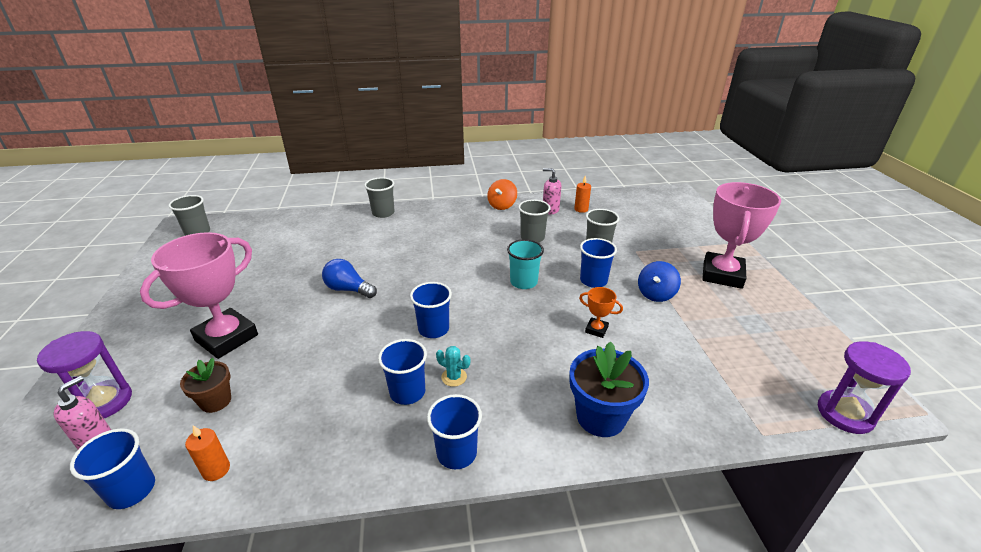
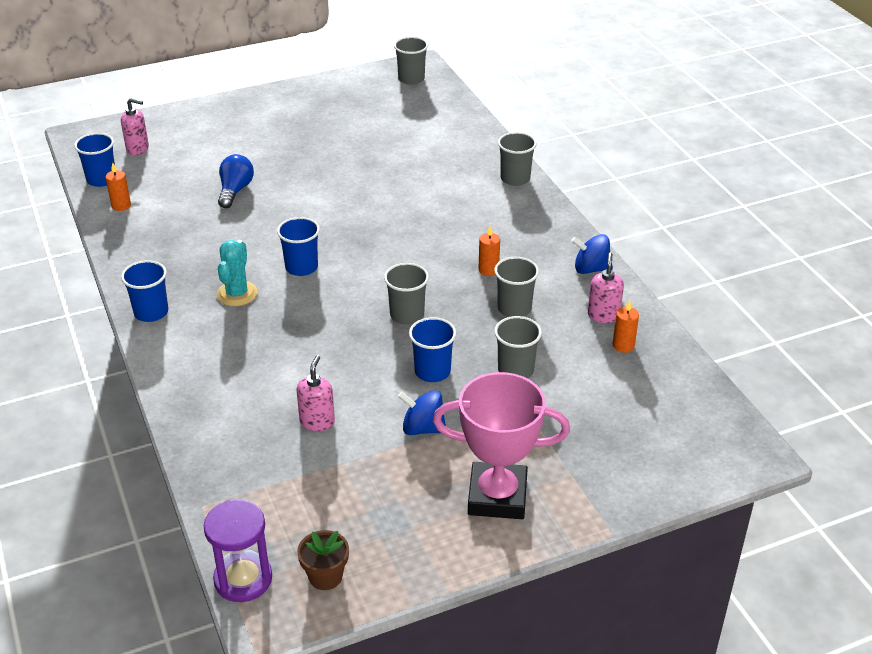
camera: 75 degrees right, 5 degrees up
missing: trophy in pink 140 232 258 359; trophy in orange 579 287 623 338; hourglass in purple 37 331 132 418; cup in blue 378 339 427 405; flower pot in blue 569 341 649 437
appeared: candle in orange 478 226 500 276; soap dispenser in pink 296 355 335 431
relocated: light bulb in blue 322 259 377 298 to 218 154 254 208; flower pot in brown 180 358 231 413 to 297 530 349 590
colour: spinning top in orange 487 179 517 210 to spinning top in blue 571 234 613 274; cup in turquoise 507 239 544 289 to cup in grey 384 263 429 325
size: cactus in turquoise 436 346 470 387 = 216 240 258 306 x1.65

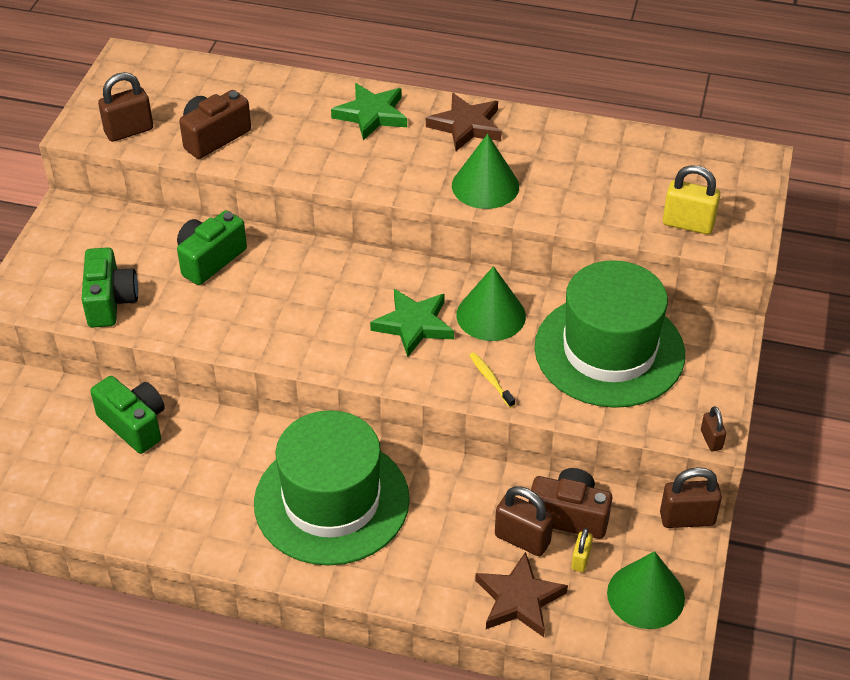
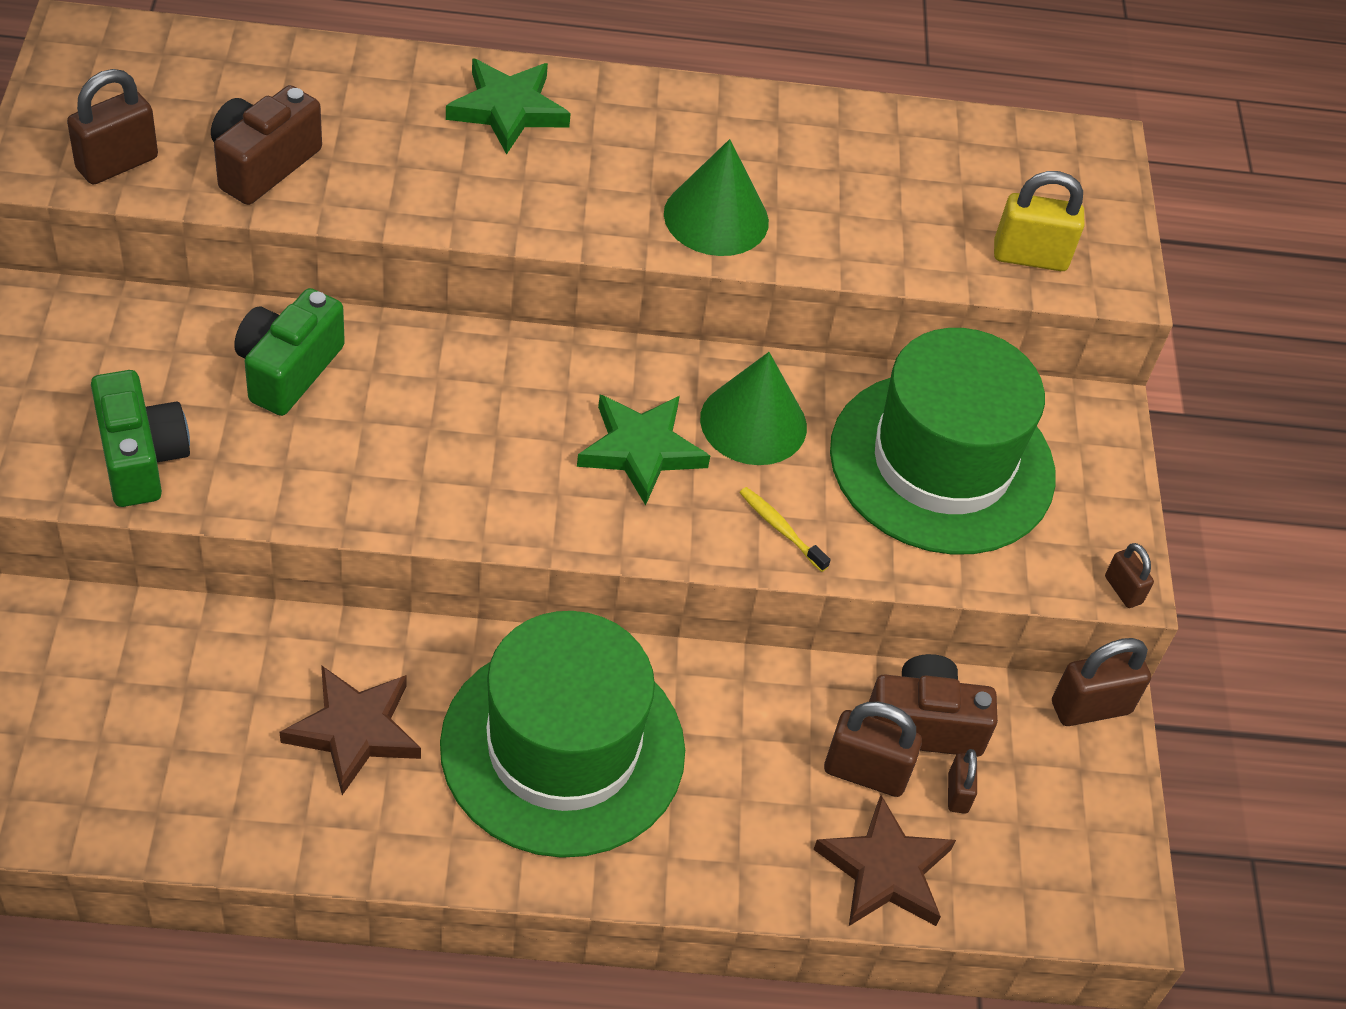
camera: 20 degrees left, 5 degrees up
missing: camera in green 90 376 165 454; cone in green 607 551 685 629
relocated: star in brown 426 93 502 151 to 280 665 421 795
colour: padlock in yellow 571 528 593 572 to padlock in brown 948 749 977 814

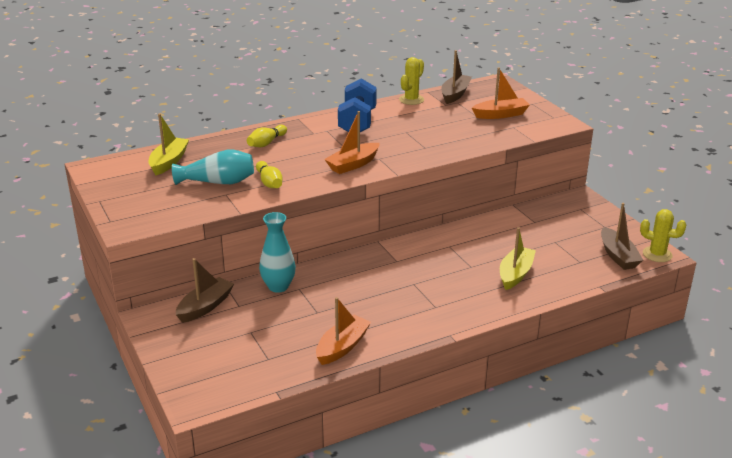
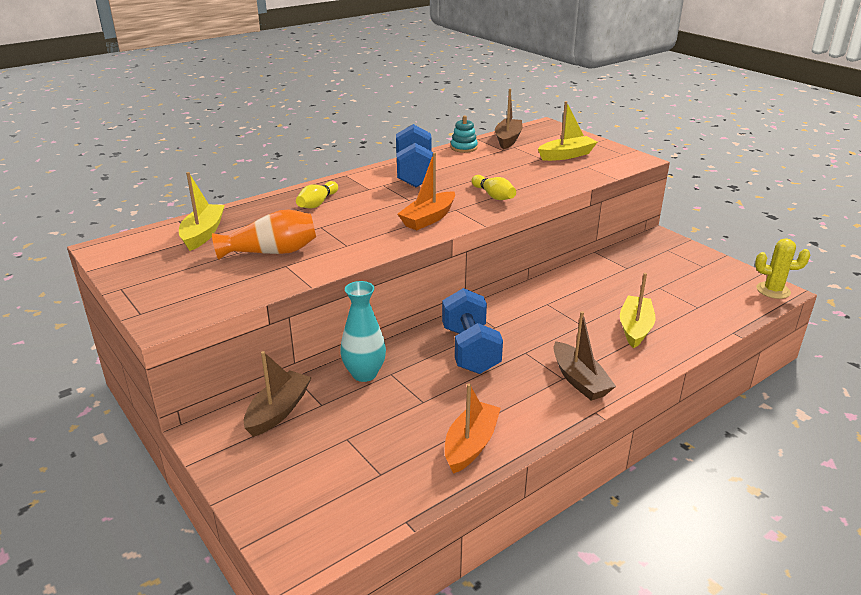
camera: 10 degrees left, 0 degrees up
appeared: dumbbell in blue 442 288 503 374
relocated: bowling pin in yellow 256 161 283 188 to 471 175 516 200; boat in brown 601 203 643 270 to 553 311 616 401
exchanged: cactus in yellow 399 57 424 105 to stacking toy in turquoise 451 115 478 153
colour: boat in orange 472 67 530 119 to boat in yellow 538 101 597 161; vase in turquoise 172 150 254 185 to vase in orange 212 209 316 260

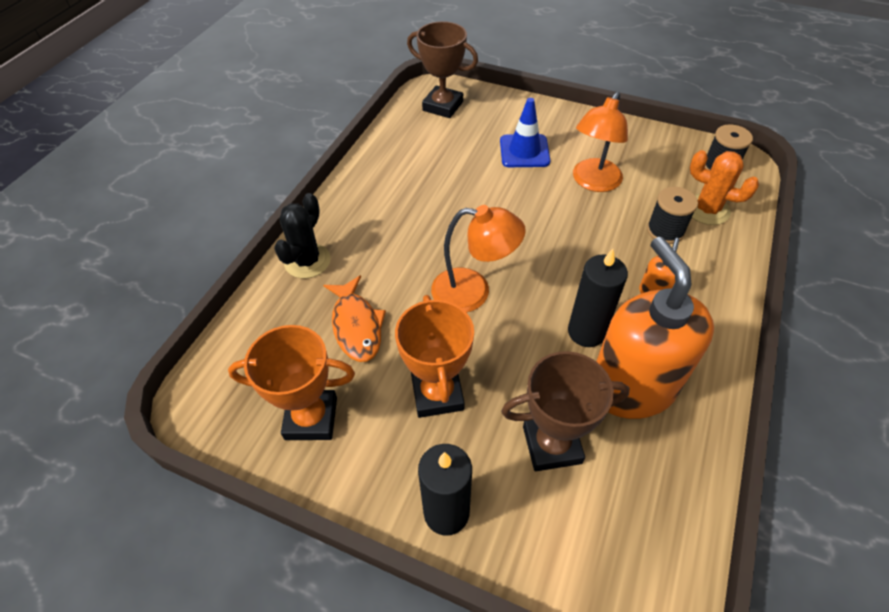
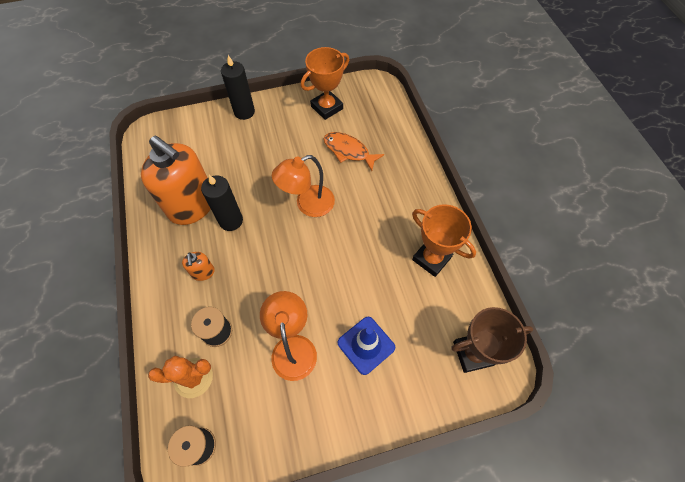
camera: 140 degrees right, 10 degrees up
missing: cactus in black 274 193 331 278; trophy in brown 501 351 630 471
relocated: trophy in orange 395 295 474 418 to 412 204 476 277

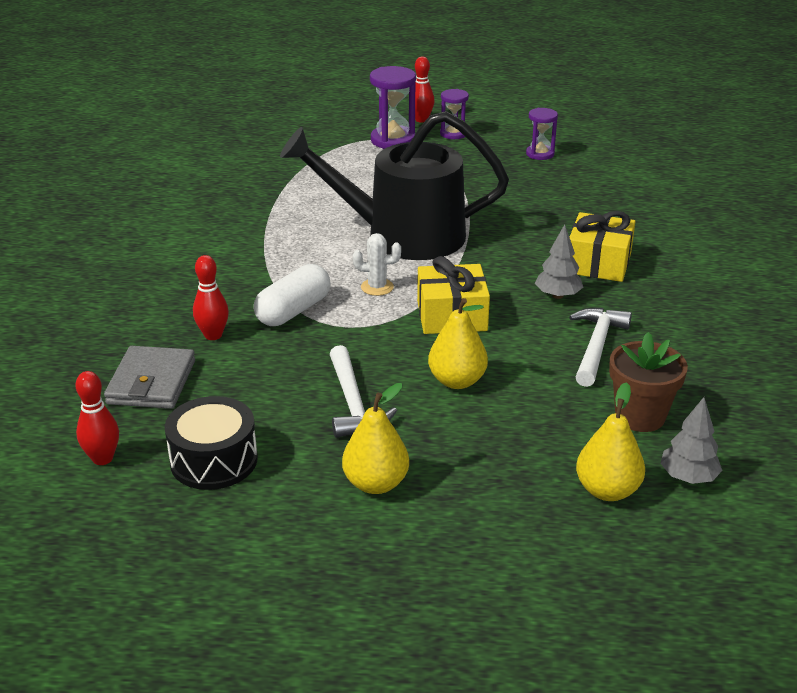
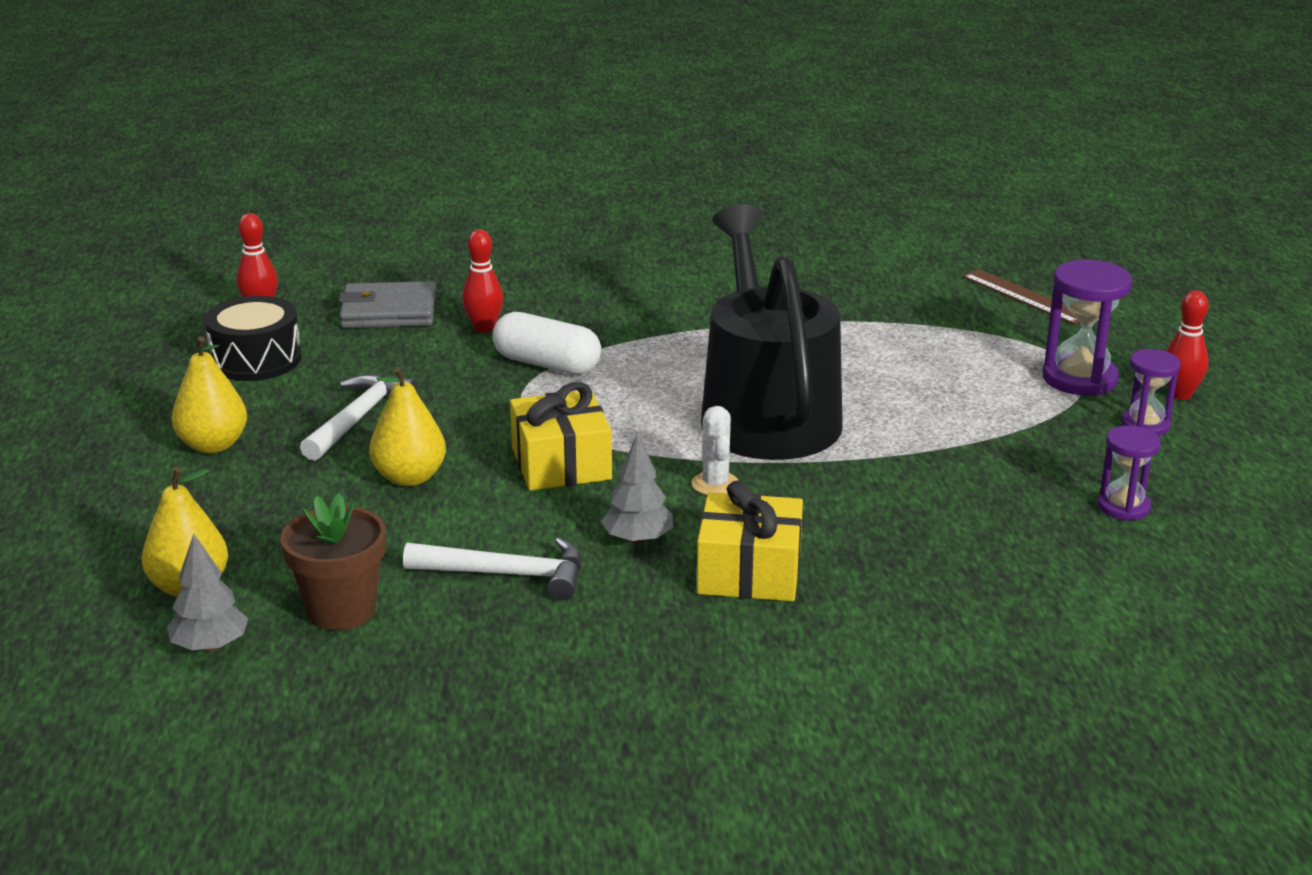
camera: 80 degrees right, 5 degrees down
appeared: ruler in brown 962 269 1080 325
relocated: cactus in white 353 233 401 296 to 692 406 738 495
spun: hammer in white 330 345 397 438 = 300 374 418 461 135 degrees clockwise

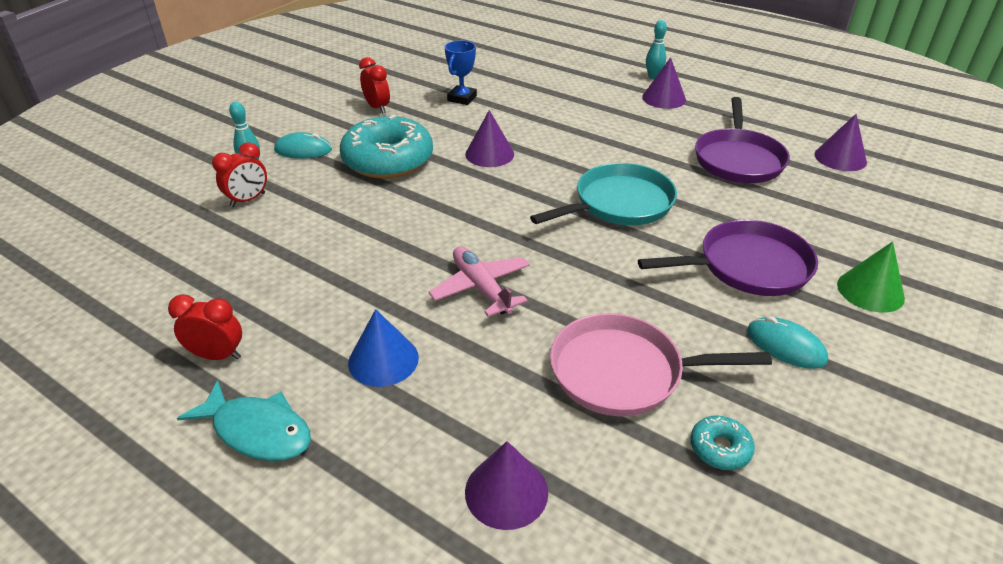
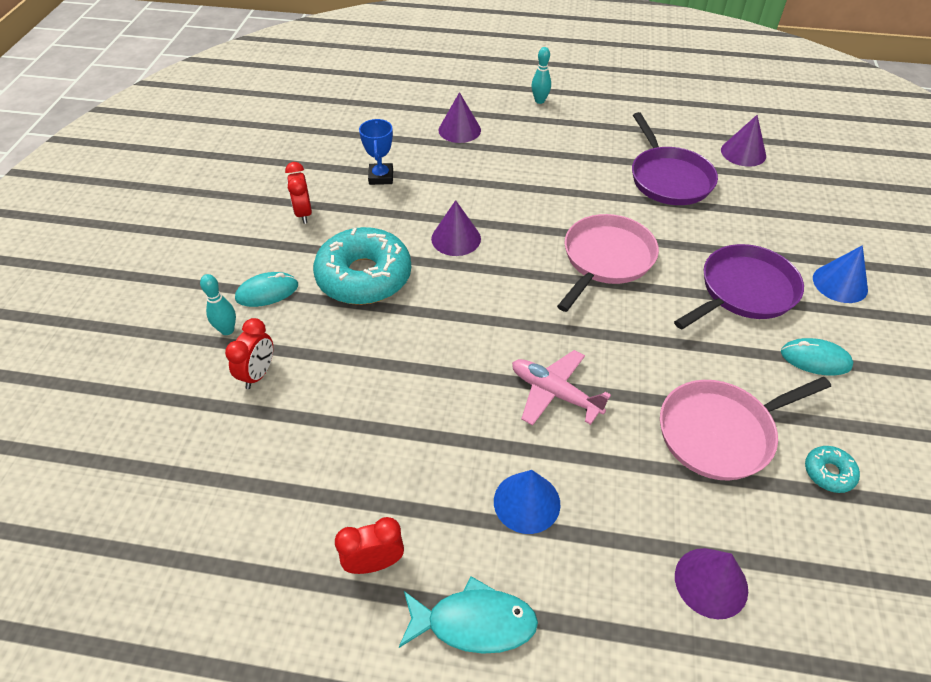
camera: 25 degrees left, 10 degrees up
relocated: cone in purple 642 57 686 109 to 438 92 481 143
colour: pan in turquoise 530 163 677 225 to pan in pink 557 214 659 312; cone in green 837 242 905 313 to cone in blue 813 245 868 303
spun: clock in red 359 57 390 113 = 285 162 312 224 135 degrees counterclockwise

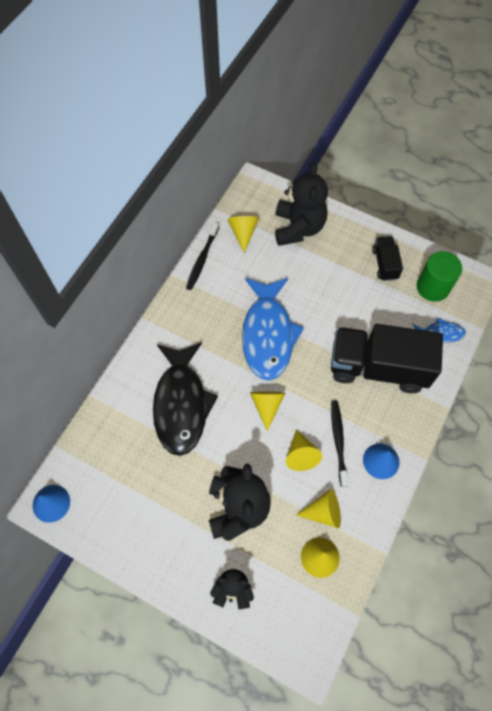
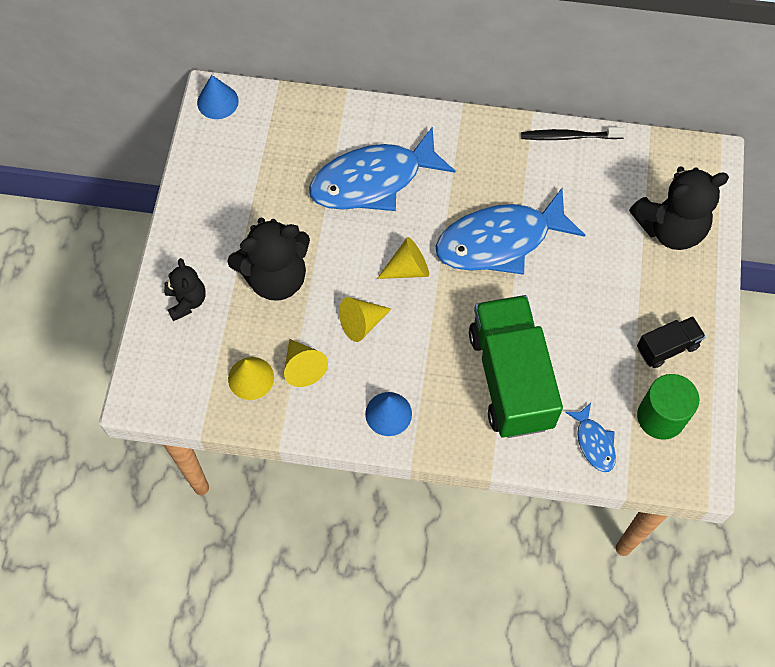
camera: 70 degrees right, 0 degrees up
missing: cone in yellow 227 216 259 253; toothbrush in black 331 400 348 487
colour: truck in black 331 324 443 393 to truck in green 469 295 563 438; fish in black 153 342 218 456 to fish in blue 309 126 455 211

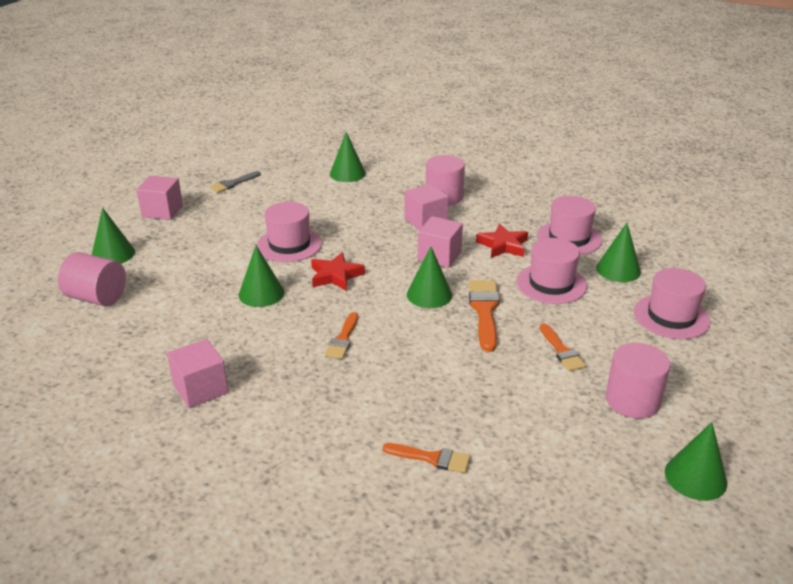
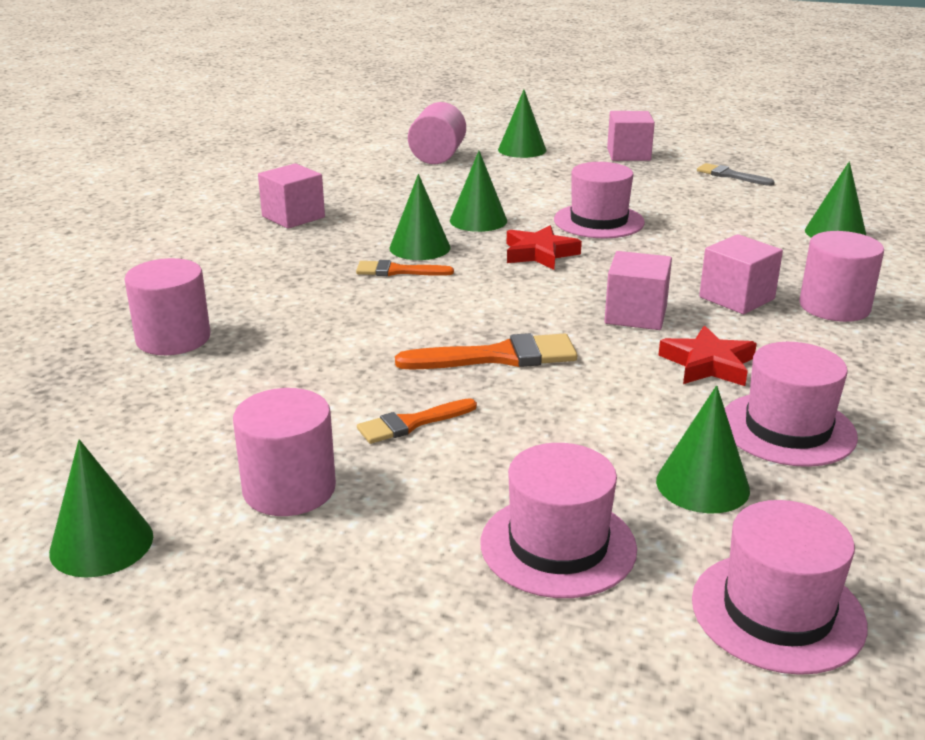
camera: 80 degrees right, 5 degrees down
relocated: hat in pink 516 238 587 304 to 692 500 868 675; cone in green 407 246 452 308 to 389 174 451 260
exchanged: brush in orange 383 443 470 473 to cylinder in pink 124 258 210 355

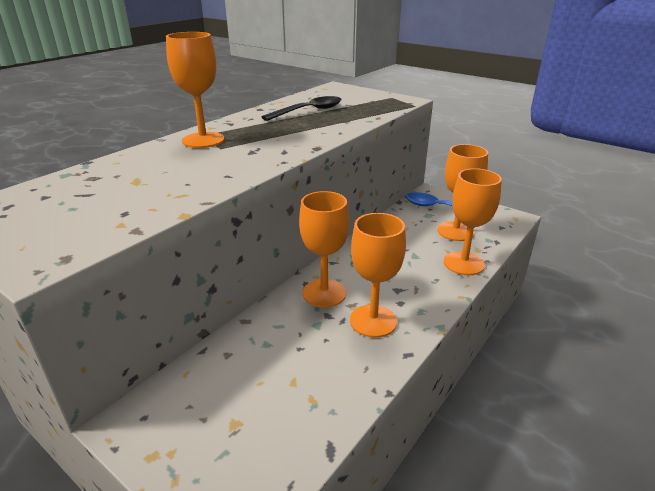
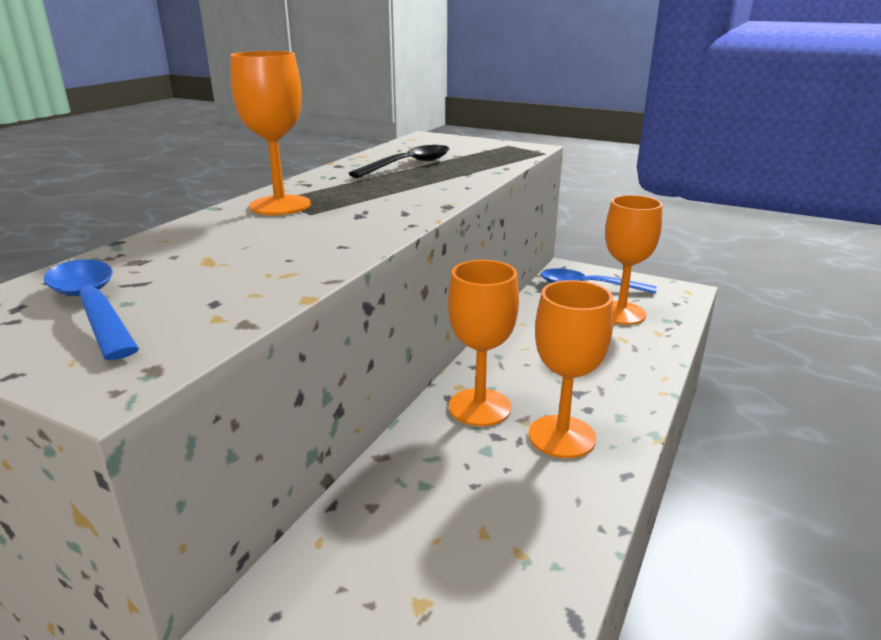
camera: 10 degrees left, 5 degrees down
missing: goblet in orange 444 168 502 275
appeared: spoon in blue 44 259 139 360

